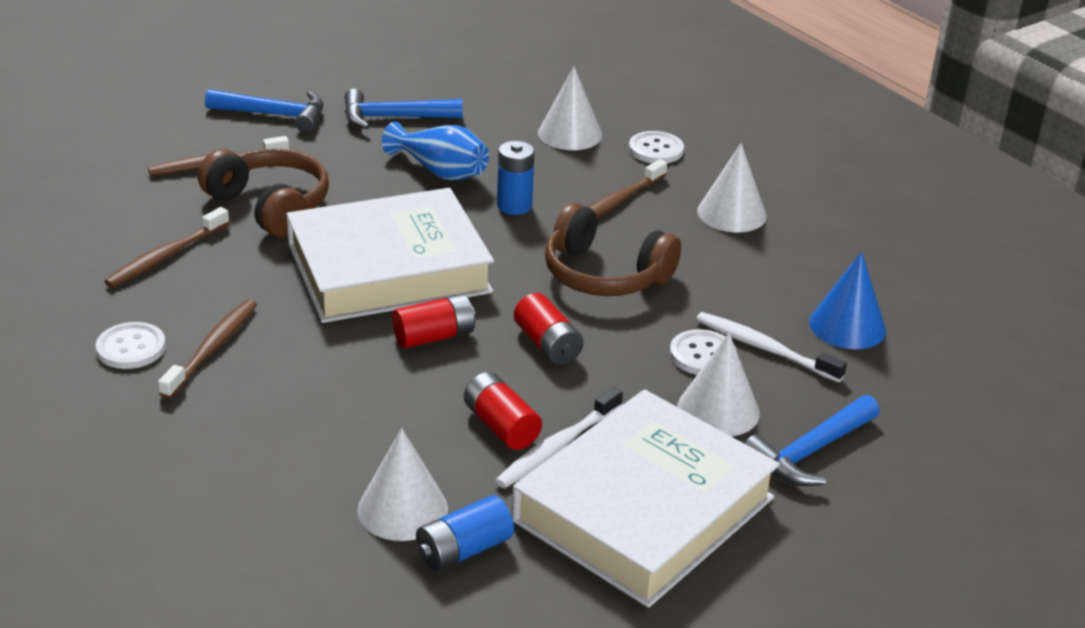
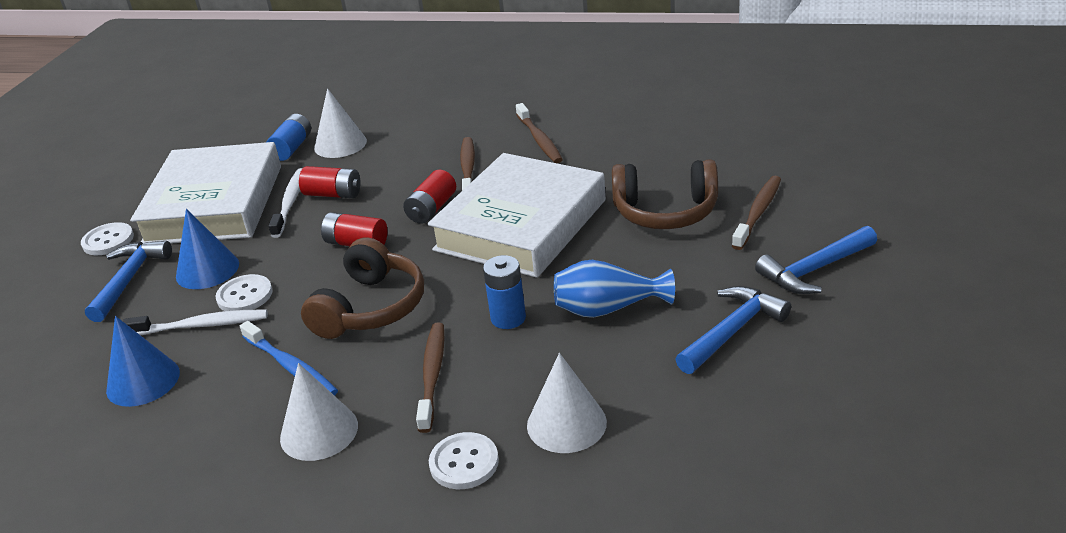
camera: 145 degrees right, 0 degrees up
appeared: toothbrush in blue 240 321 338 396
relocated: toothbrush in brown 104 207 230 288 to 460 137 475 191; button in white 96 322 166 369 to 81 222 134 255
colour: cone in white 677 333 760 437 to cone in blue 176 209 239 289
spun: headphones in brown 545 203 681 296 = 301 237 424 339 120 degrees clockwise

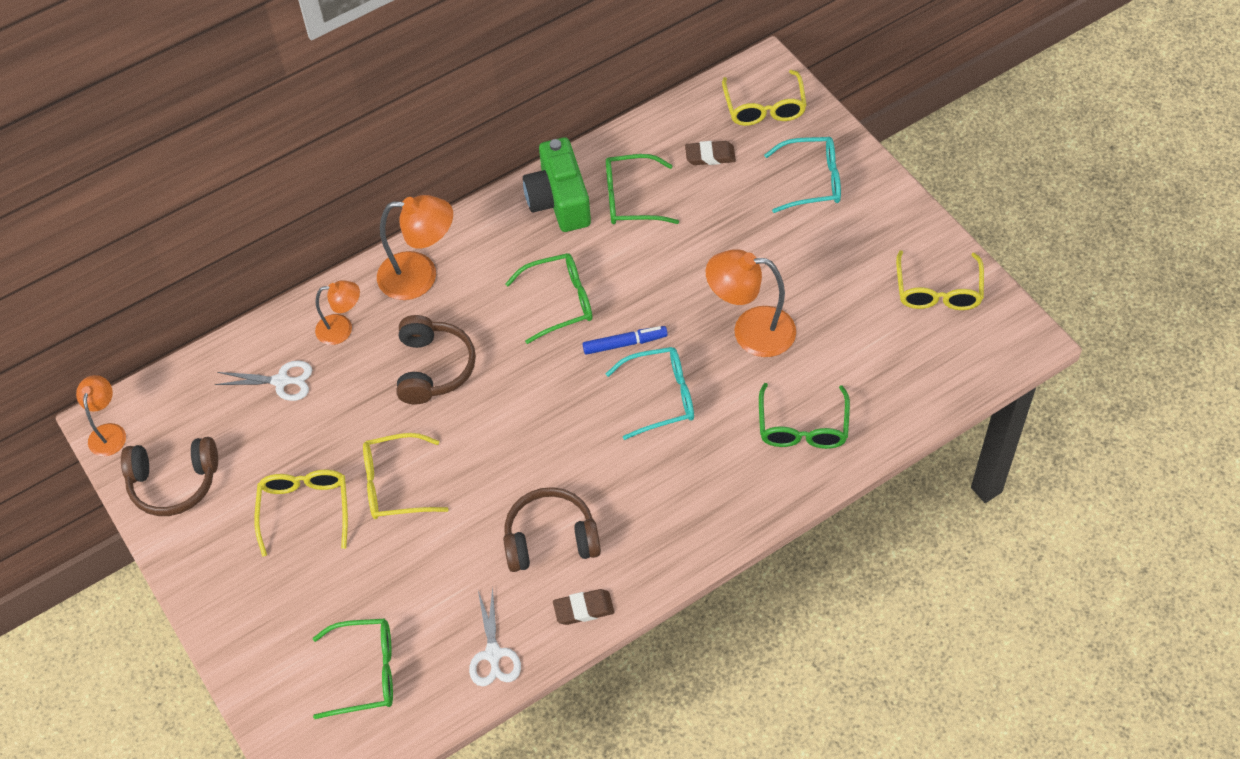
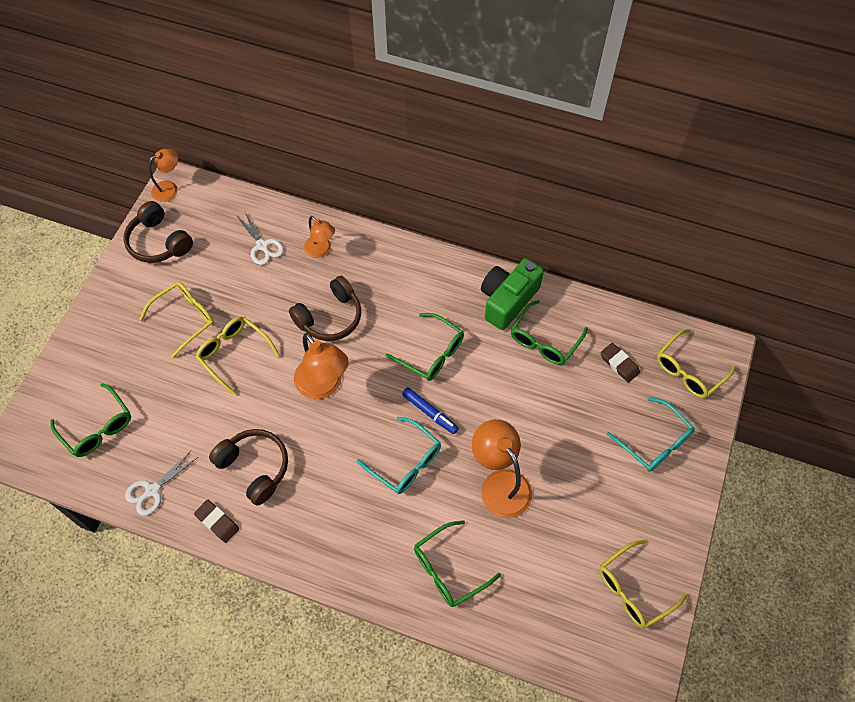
camera: 50 degrees right, 5 degrees up
relocated: lamp in orange 377 195 453 300 to 294 333 349 399
spun: glasses in green 606 154 679 224 = 511 300 588 365 105 degrees counterclockwise

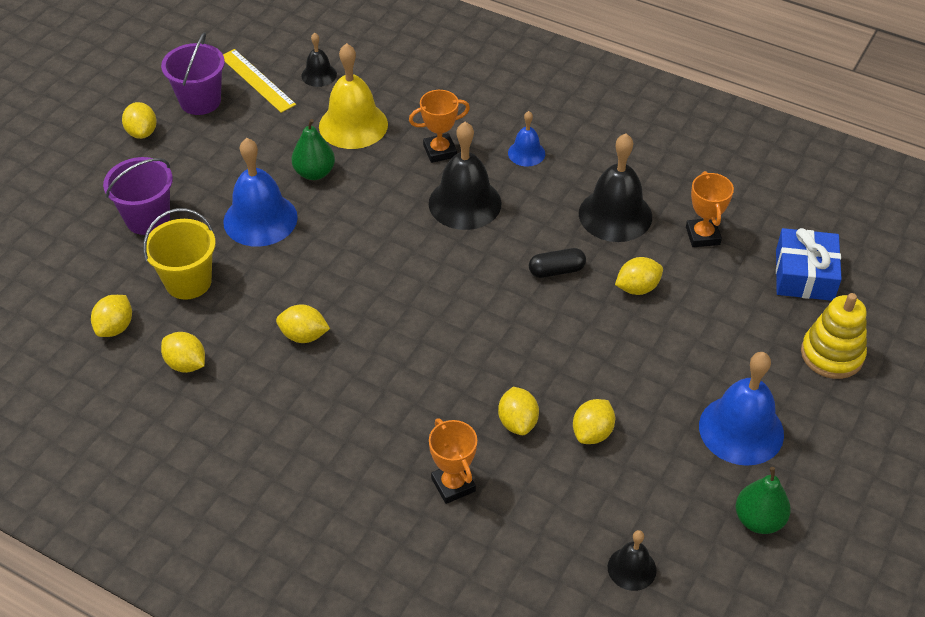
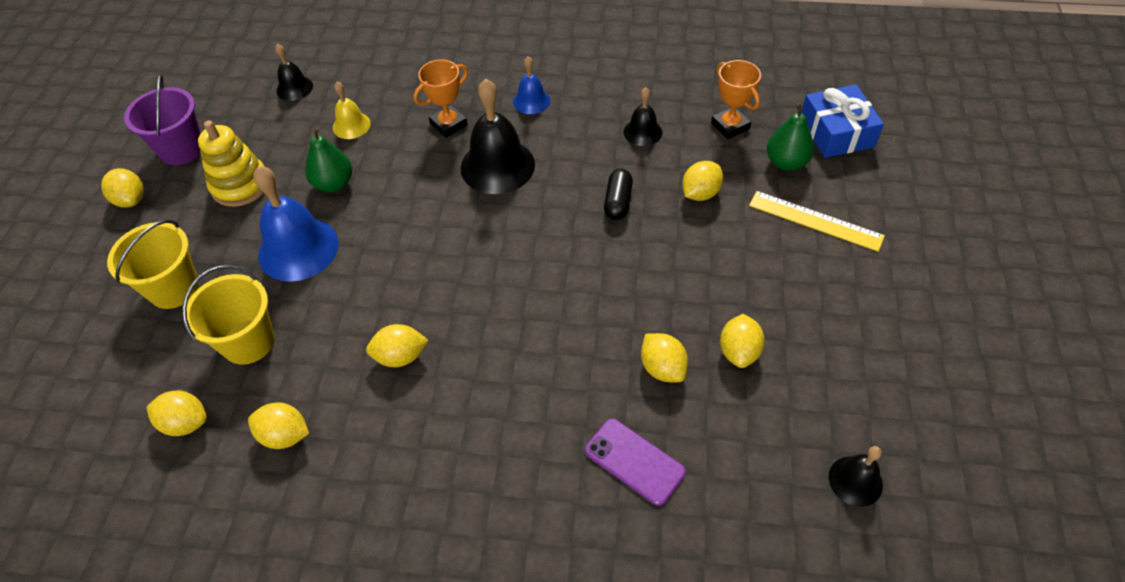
camera: 20 degrees left, 5 degrees up
missing: bell in blue 699 352 784 466
relocated: ruler in yellow 223 49 296 113 to 749 191 885 252; stacking toy in yellow 801 293 867 379 to 198 120 265 207; pear in green 736 467 791 534 to 767 103 814 171
exchanged: trophy in orange 429 418 477 504 to phone in purple 585 418 686 506
colour: bucket in purple 103 157 173 235 to bucket in yellow 107 220 199 309
spun: capsule in black 529 248 586 278 = 604 169 633 220 45 degrees counterclockwise; lemon in yellow 91 295 132 337 = 146 391 207 436 75 degrees counterclockwise
size: bell in yellow 319 43 388 149 = 333 81 371 139 x0.53; bell in black 579 133 652 242 = 624 88 662 146 x0.53

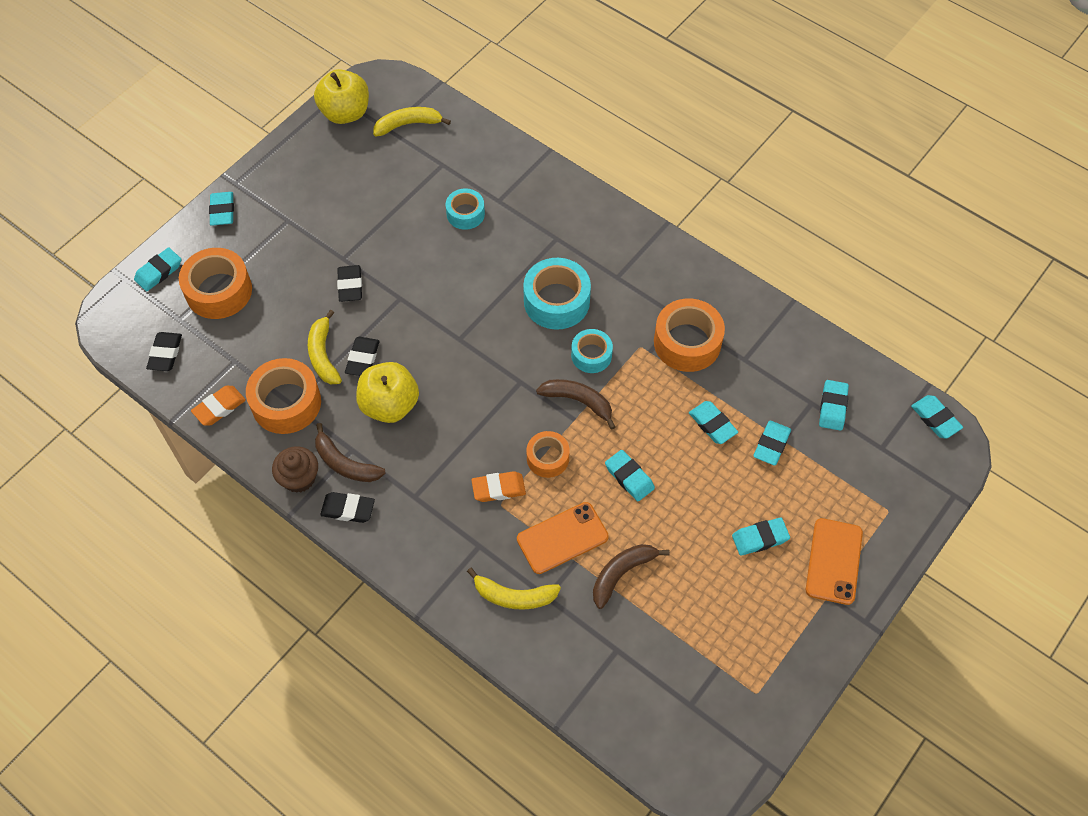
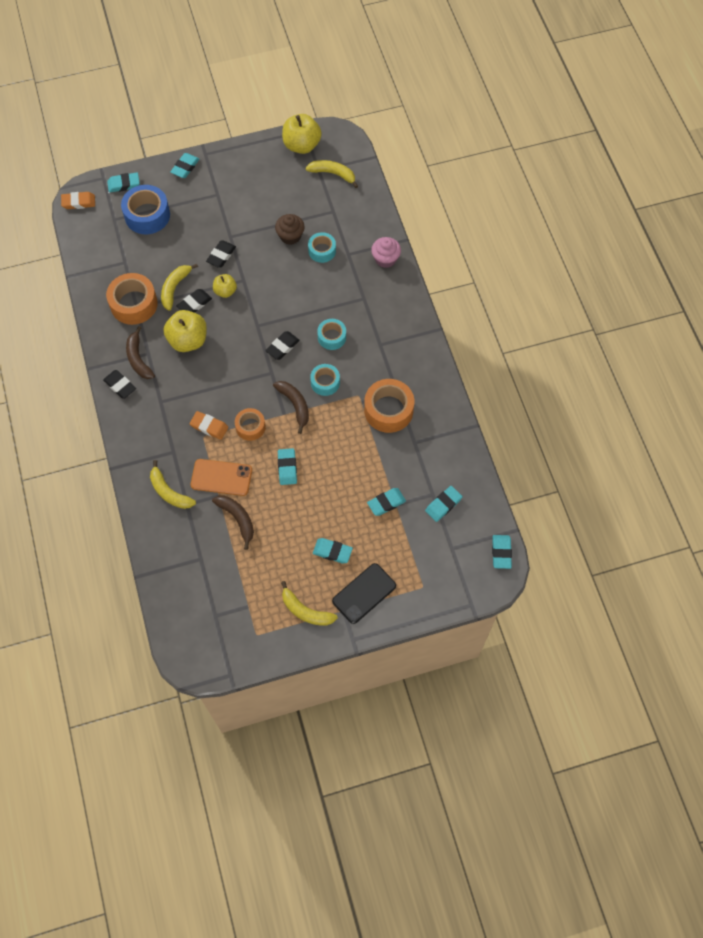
camera: 35 degrees right, 5 degrees up
missing: eraser in turquoise 689 401 738 444
appeared: cupcake in pink 371 237 401 268; apple in yellow 213 274 237 298; banana in yellow 281 581 338 626
relocated: eraser in black 146 332 182 371 to 265 331 300 360; eraser in orange 191 386 246 425 to 61 192 95 209; cupcake in brown 272 446 318 493 to 275 214 305 245
colour: tape in orange 179 248 252 319 to tape in blue 121 185 170 234; phone in orange 806 518 863 605 to phone in black 332 563 396 624
spun: banana in brown 593 544 670 609 = 212 496 254 550 60 degrees clockwise
size: tape in turquoise 523 258 591 330 = 317 319 346 350 x0.60

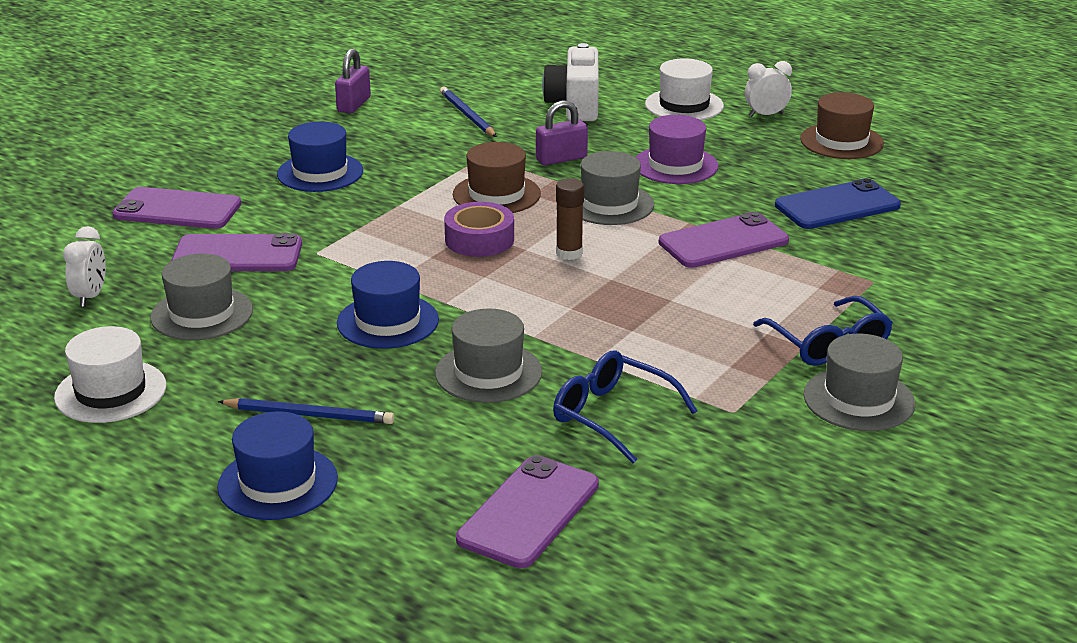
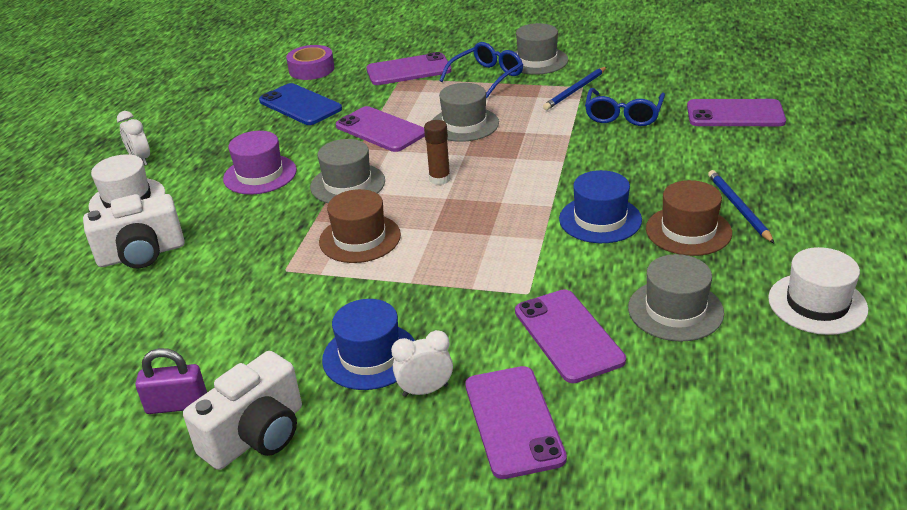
camera: 110 degrees left, 5 degrees up
missing: padlock in purple 536 100 588 165; hat in blue 217 411 338 520
appeared: phone in purple 366 52 452 85; camera in white 183 351 302 470
relocated: pencil in blue 440 87 497 137 to 543 67 607 110; hat in brown 800 92 884 159 to 646 180 732 256; tape in purple 444 202 514 257 to 286 45 334 80; clock in white 63 226 106 307 to 391 330 453 397; hat in grey 435 309 542 403 to 432 83 499 142

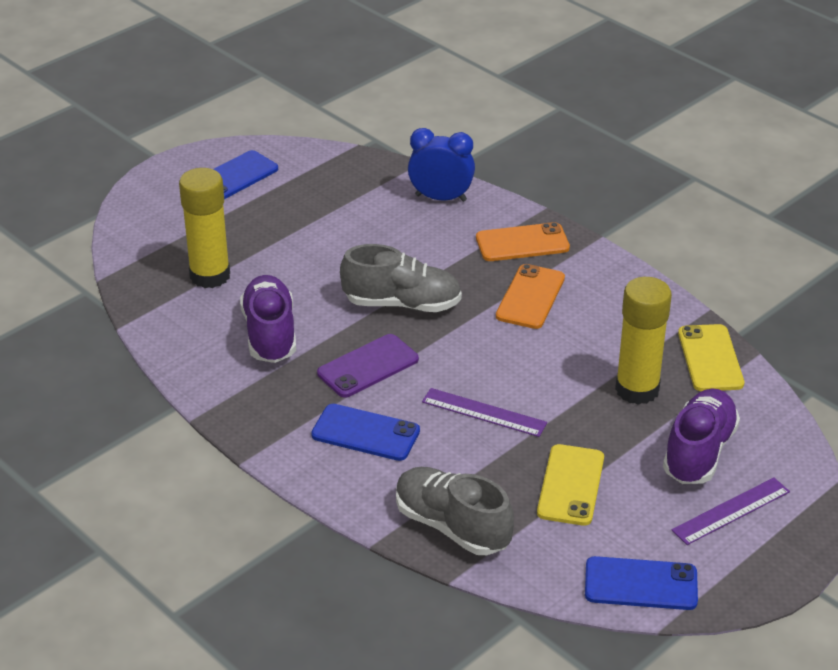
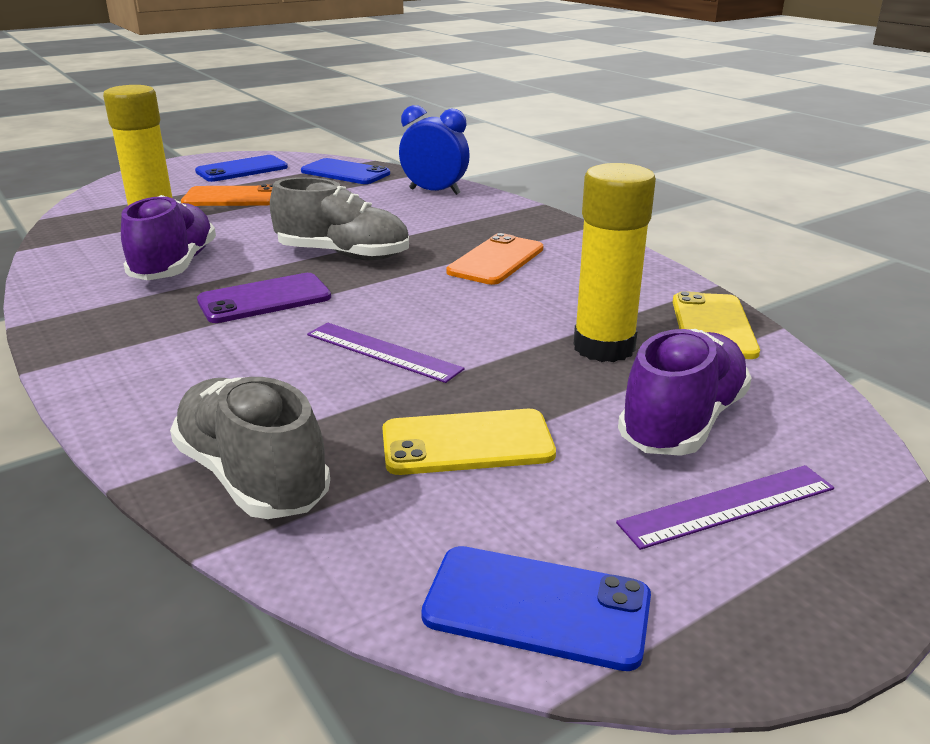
camera: 10 degrees right, 10 degrees down
relocated: phone in orange 476 222 570 261 to 181 185 273 206; phone in blue 311 404 420 461 to 301 158 390 184
spun: phone in yellow 537 444 604 526 = 382 409 556 475 60 degrees clockwise

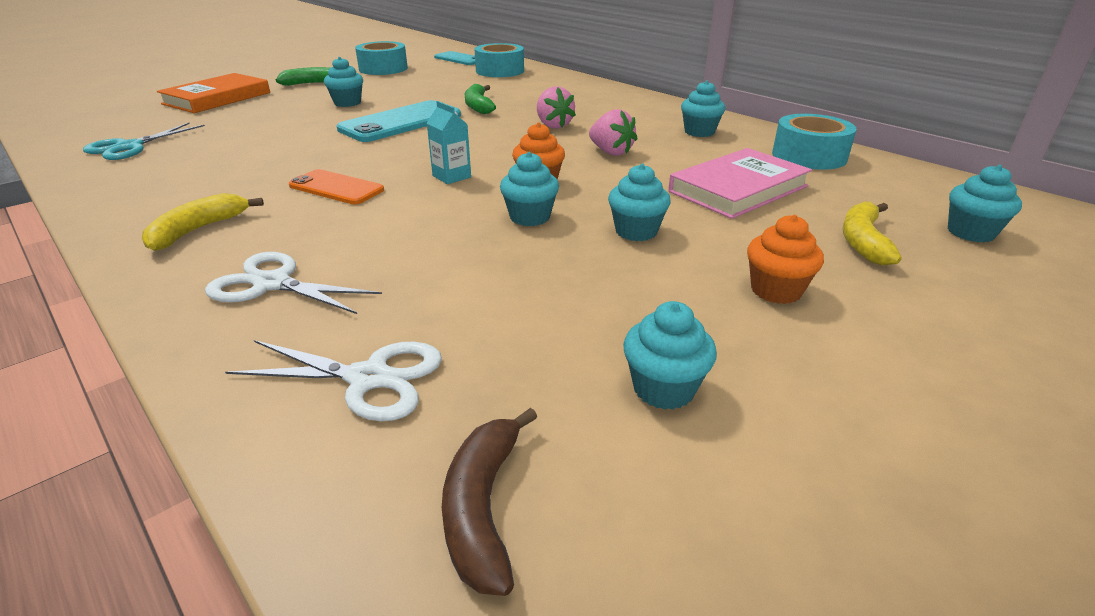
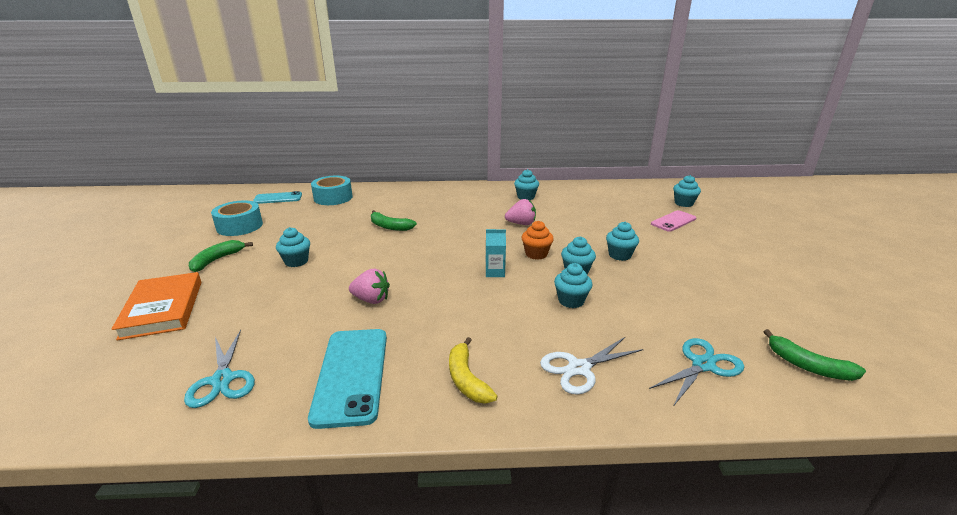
camera: 50 degrees left, 5 degrees down
missing: tape in turquoise 772 114 857 170; book in pink 668 148 812 219; phone in orange 289 169 384 204; cupcake in orange 747 215 824 304
relocated: strawberry in pink 537 86 576 128 to 349 269 390 304; phone in turquoise 337 100 461 142 to 308 329 387 429; cupcake in turquoise 623 301 717 410 to 554 263 592 308
exchanged: banana in yellow 843 202 902 266 to phone in pink 651 210 696 232
colour: scissors in white 225 340 442 421 to scissors in turquoise 649 338 744 405; banana in brown 442 408 537 596 to banana in green 763 329 866 381

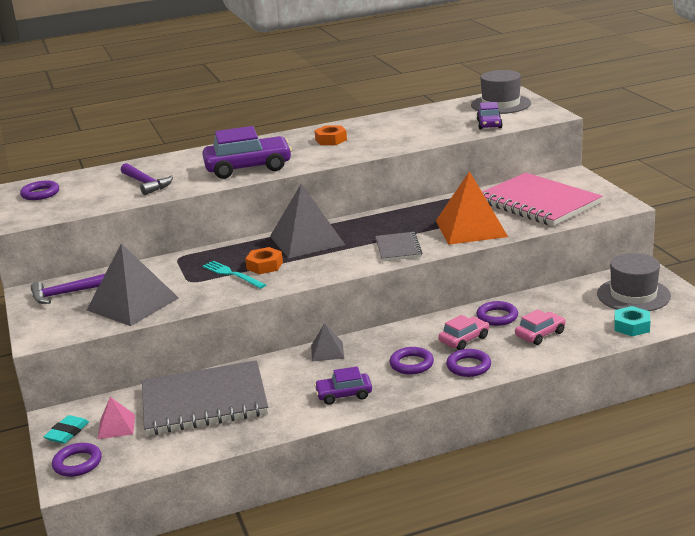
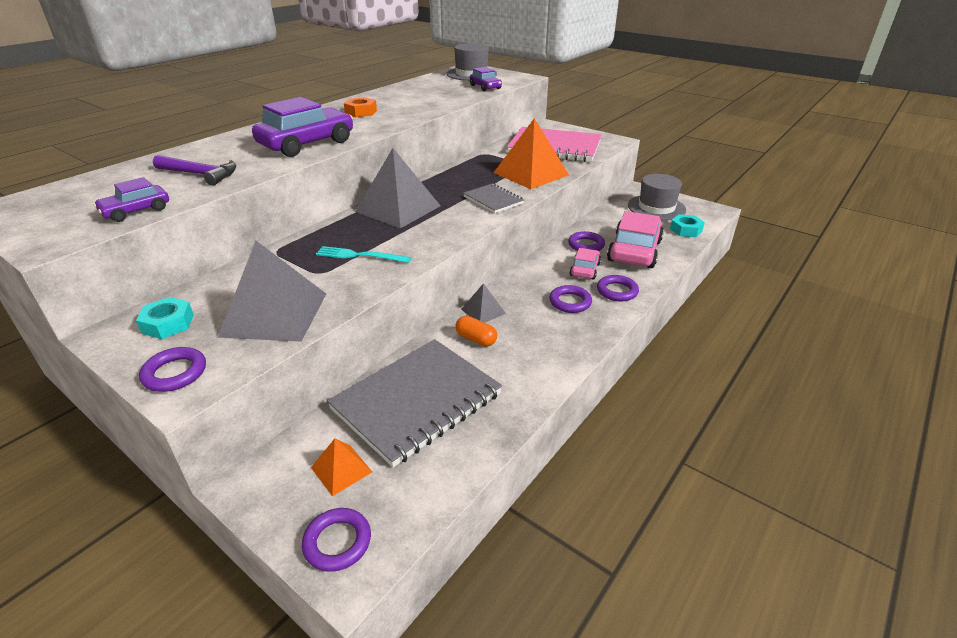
camera: 35 degrees left, 10 degrees up
missing: nut in orange 245 247 283 274; eraser in turquoise 43 415 89 444
appeared: capsule in orange 455 316 497 347
relocated: ring in purple 20 181 59 200 to 139 347 206 392; car in purple 314 366 372 405 to 93 177 169 222
exchanged: hammer in purple 31 274 105 304 to nut in turquoise 136 297 194 339
colour: pyramid in pink 98 397 135 439 to pyramid in orange 311 439 372 496
size: car in pink 515 309 566 345 = 607 211 664 268 x1.90

